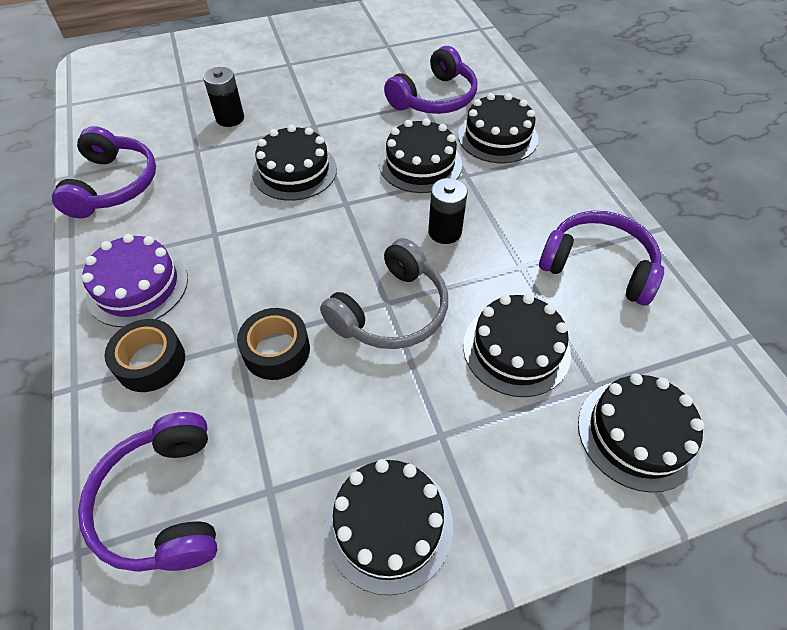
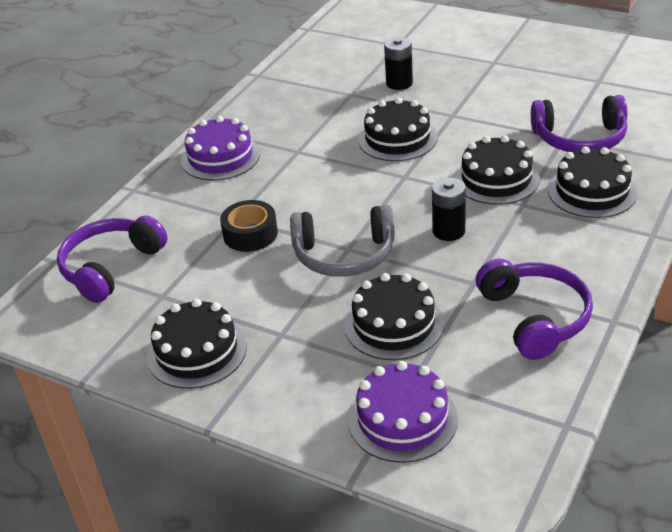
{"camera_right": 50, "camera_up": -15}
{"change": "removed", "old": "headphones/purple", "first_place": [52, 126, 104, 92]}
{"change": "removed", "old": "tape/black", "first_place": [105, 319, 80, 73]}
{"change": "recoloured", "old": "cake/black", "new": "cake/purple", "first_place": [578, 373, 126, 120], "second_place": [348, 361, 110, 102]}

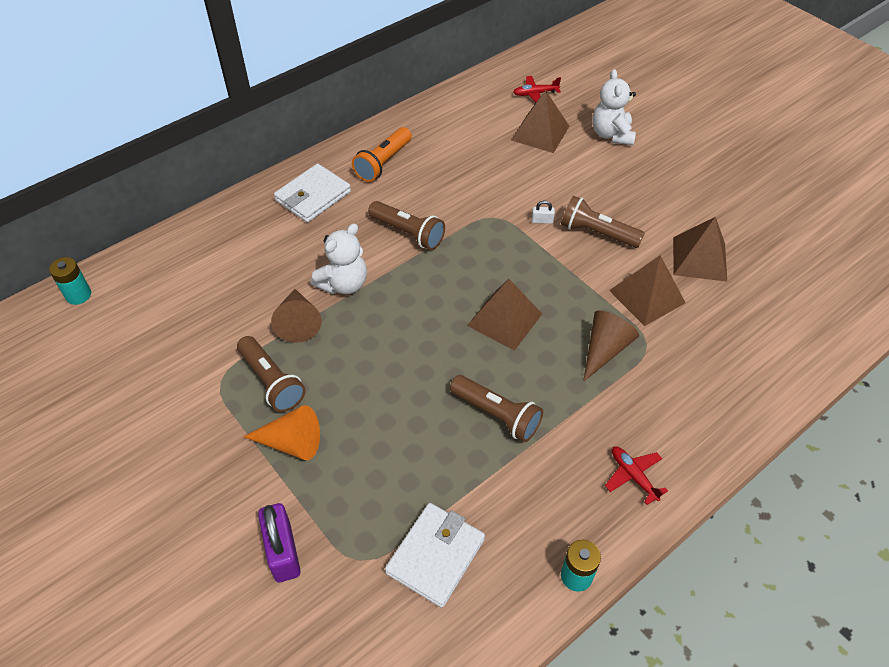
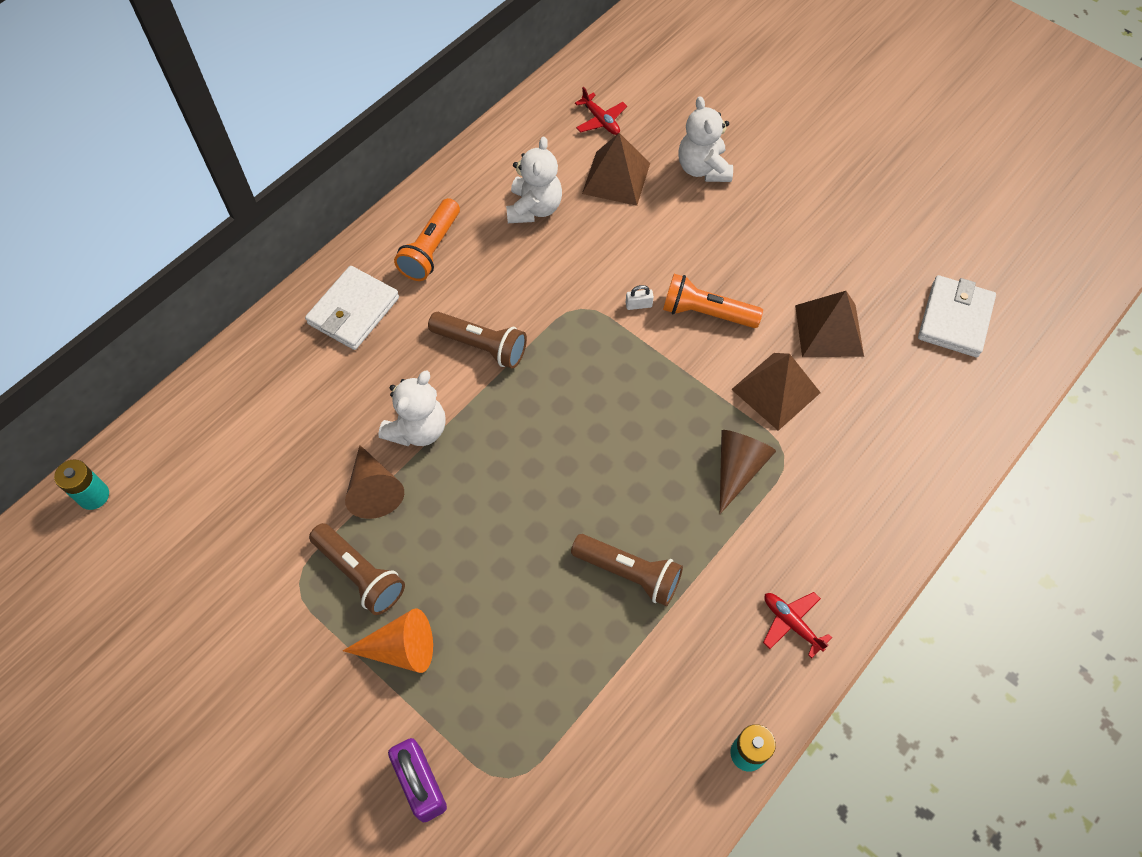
{"camera_right": -10, "camera_up": 10}
{"change": "turned", "old": "plane/red", "first_place": [513, 76, 48, 26], "second_place": [575, 87, 52, 48], "degrees": -105}
{"change": "recoloured", "old": "flashlight/brown", "new": "flashlight/orange", "first_place": [561, 196, 84, 52], "second_place": [663, 274, 100, 54]}
{"change": "removed", "old": "pyramid/brown", "first_place": [467, 279, 75, 72]}
{"change": "moved", "old": "wallet/white", "first_place": [385, 503, 100, 105], "second_place": [918, 275, 78, 82]}
{"change": "added", "new": "teddy bear/white", "second_place": [506, 137, 56, 86]}

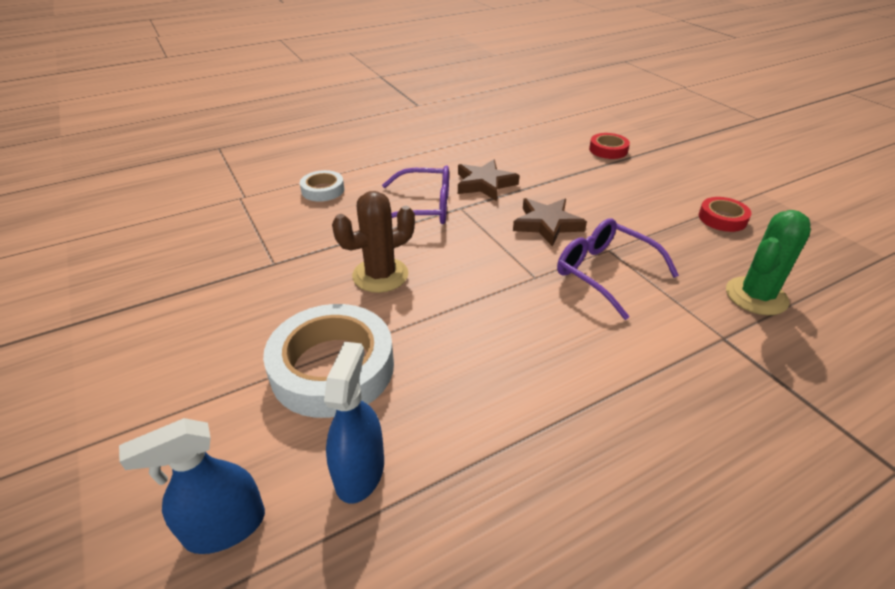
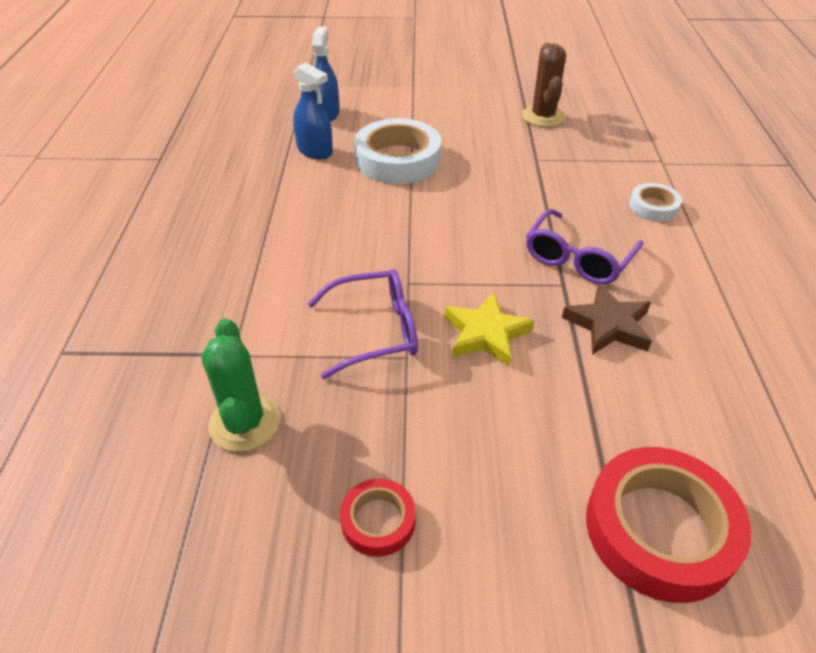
{"camera_right": 120, "camera_up": 5}
{"change": "resized", "old": "tape/red", "first_place": [589, 133, 41, 26], "second_place": [586, 447, 166, 156], "factor": 1.95}
{"change": "moved", "old": "cactus/brown", "first_place": [332, 191, 83, 102], "second_place": [522, 43, 44, 84]}
{"change": "recoloured", "old": "star/brown", "new": "star/yellow", "first_place": [513, 198, 74, 48], "second_place": [445, 292, 89, 75]}

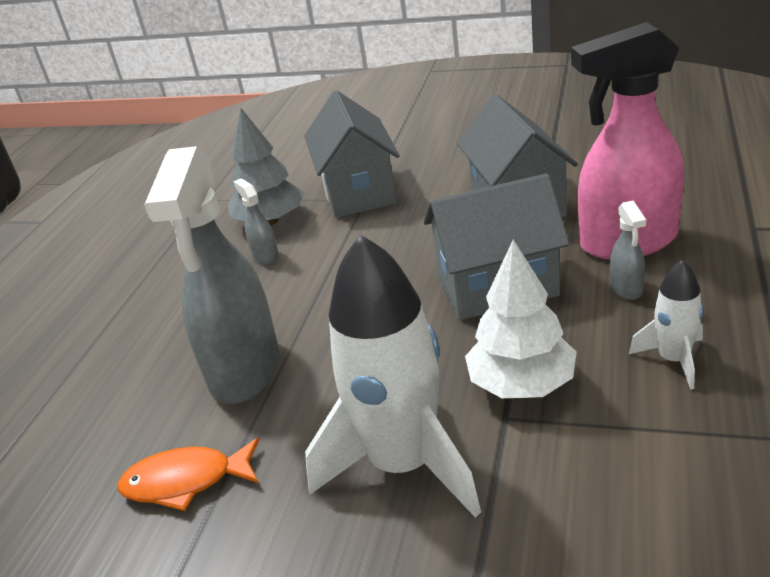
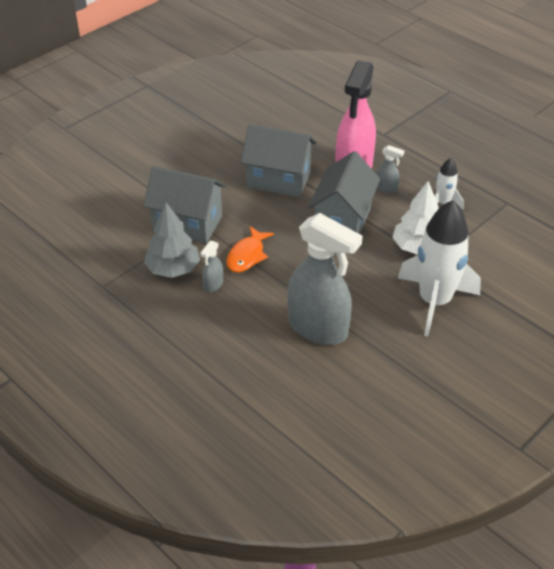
{"camera_right": -65, "camera_up": 10}
{"change": "turned", "old": "spray bottle/grey", "first_place": [233, 178, 46, 87], "second_place": [200, 240, 23, 52], "degrees": -60}
{"change": "moved", "old": "fish/orange", "first_place": [117, 438, 142, 73], "second_place": [227, 226, 47, 47]}

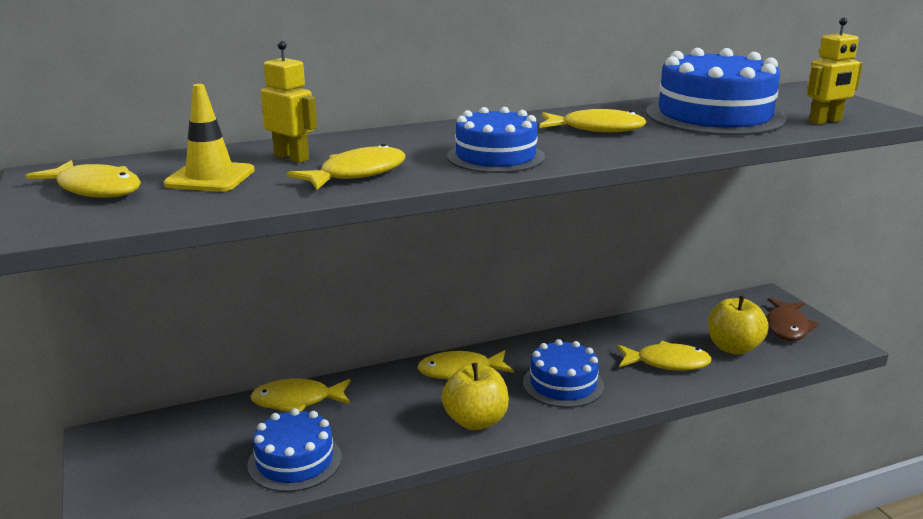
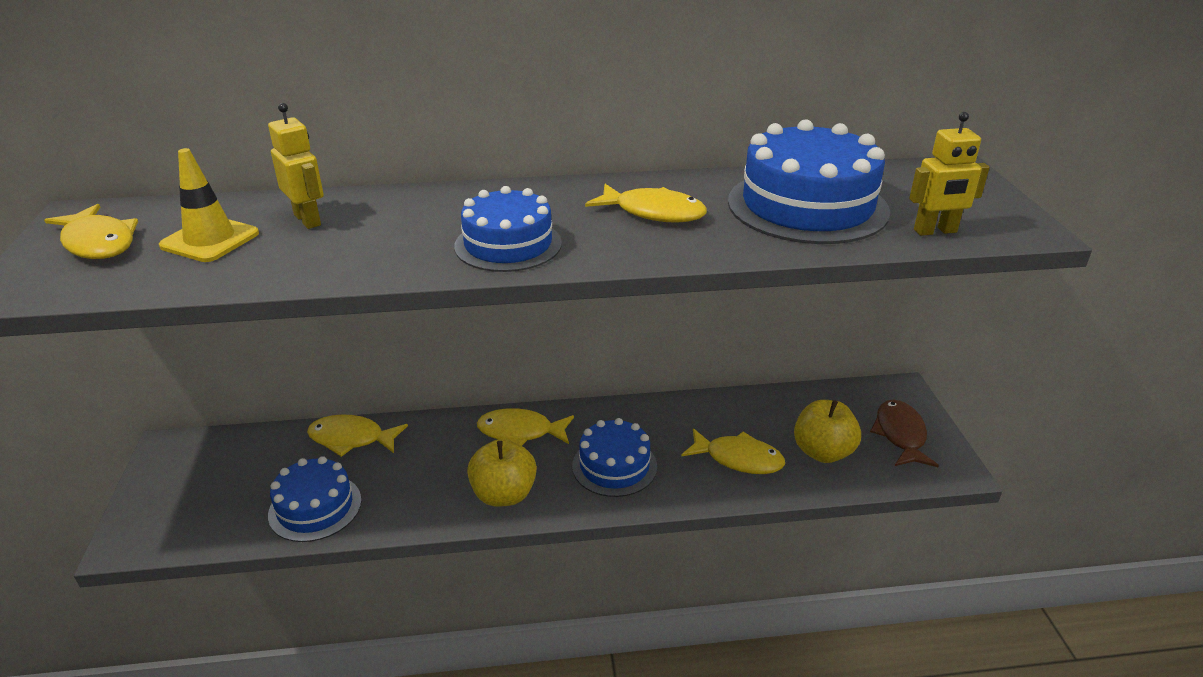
{"camera_right": 15, "camera_up": 10}
{"change": "removed", "old": "fish/yellow", "first_place": [287, 144, 118, 46]}
{"change": "turned", "old": "fish/brown", "first_place": [767, 298, 52, 43], "second_place": [870, 400, 69, 67], "degrees": 150}

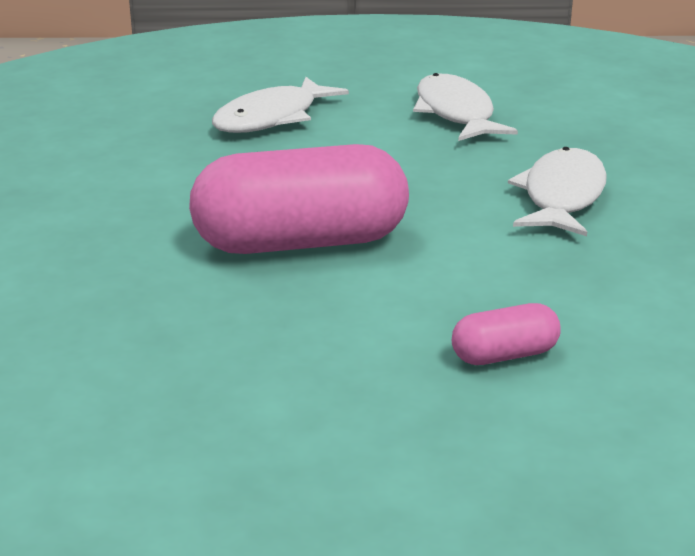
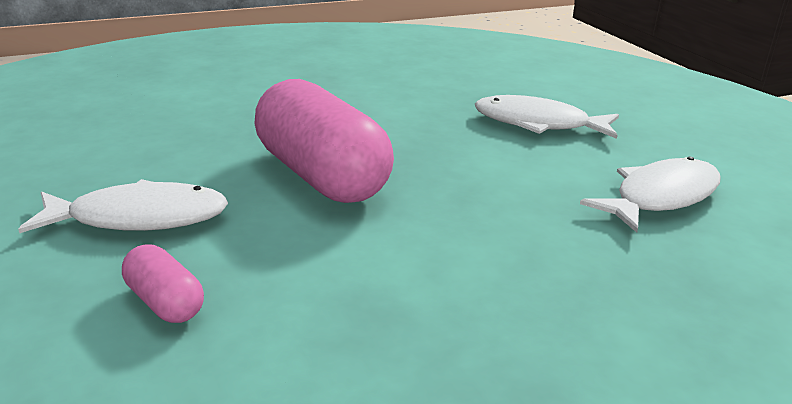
{"camera_right": 65, "camera_up": 0}
{"change": "moved", "old": "fish/white", "first_place": [508, 147, 99, 89], "second_place": [18, 179, 210, 54]}

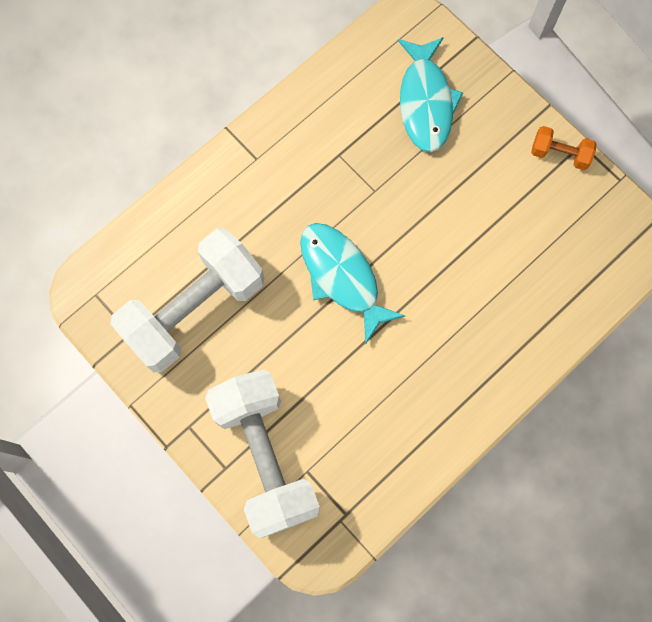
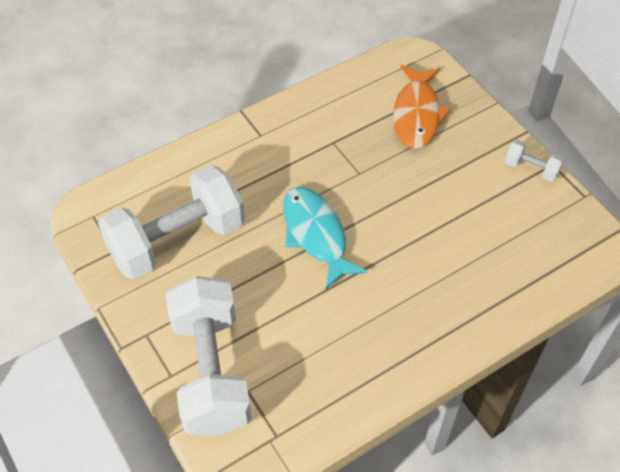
{"camera_right": 10, "camera_up": -20}
{"change": "recoloured", "old": "fish/turquoise", "new": "fish/orange", "first_place": [398, 37, 65, 115], "second_place": [393, 65, 58, 84]}
{"change": "recoloured", "old": "dumbbell/orange", "new": "dumbbell/white", "first_place": [531, 126, 65, 44], "second_place": [505, 139, 59, 43]}

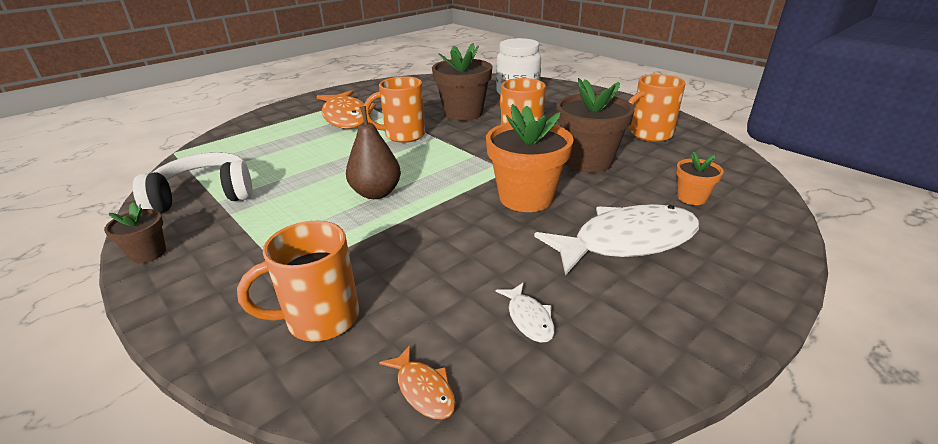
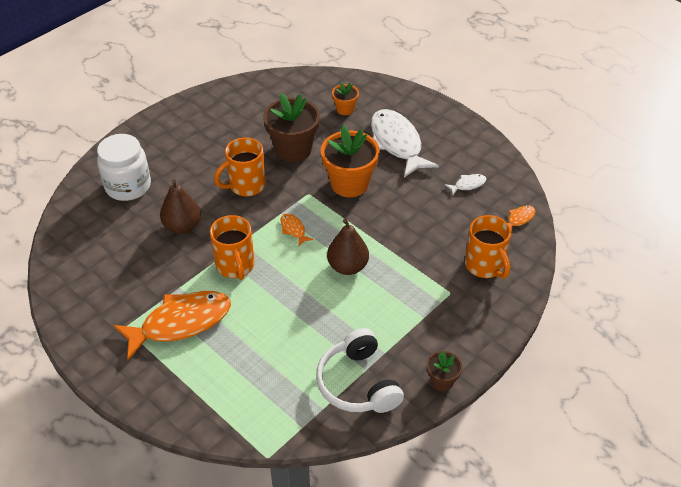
{"camera_right": -95, "camera_up": 15}
{"change": "replaced", "old": "flower pot/brown", "new": "pear/brown", "first_place": [432, 43, 60, 78], "second_place": [160, 179, 41, 55]}
{"change": "removed", "old": "mug/orange", "first_place": [628, 74, 58, 68]}
{"change": "added", "new": "fish/orange", "second_place": [281, 213, 32, 34]}

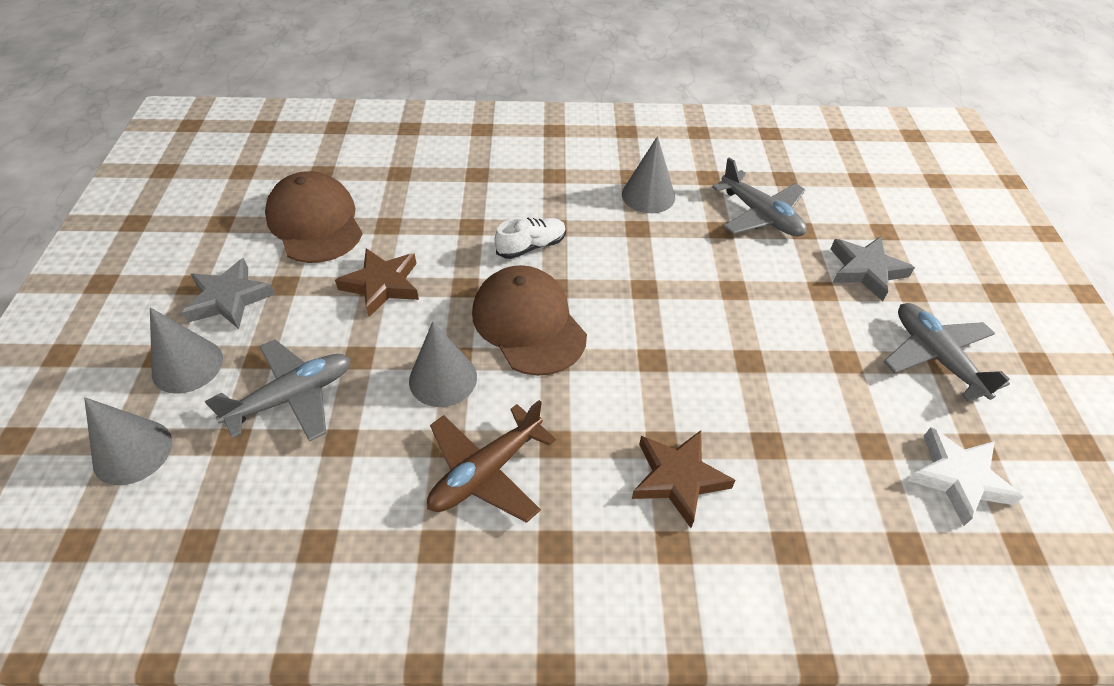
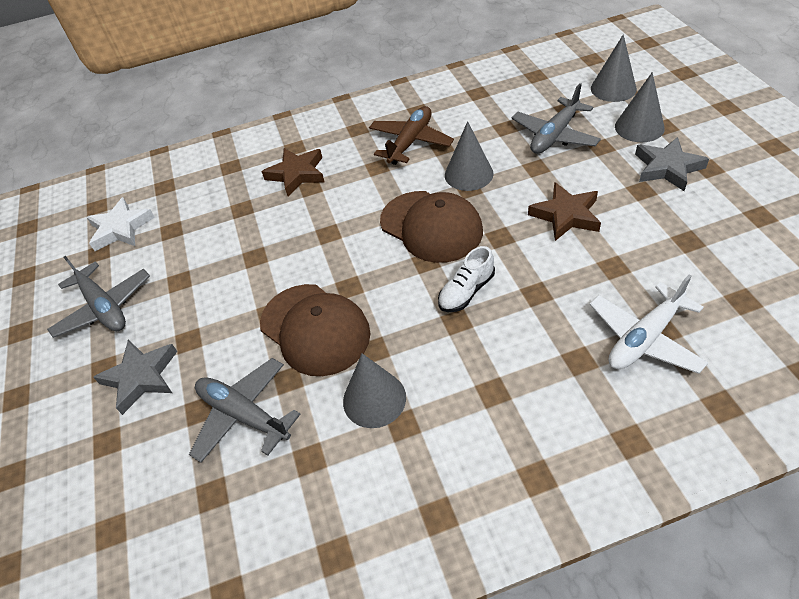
{"camera_right": 170, "camera_up": 0}
{"change": "moved", "old": "cap/brown", "first_place": [265, 171, 98, 92], "second_place": [260, 284, 110, 92]}
{"change": "added", "new": "plane/white", "second_place": [590, 274, 119, 100]}

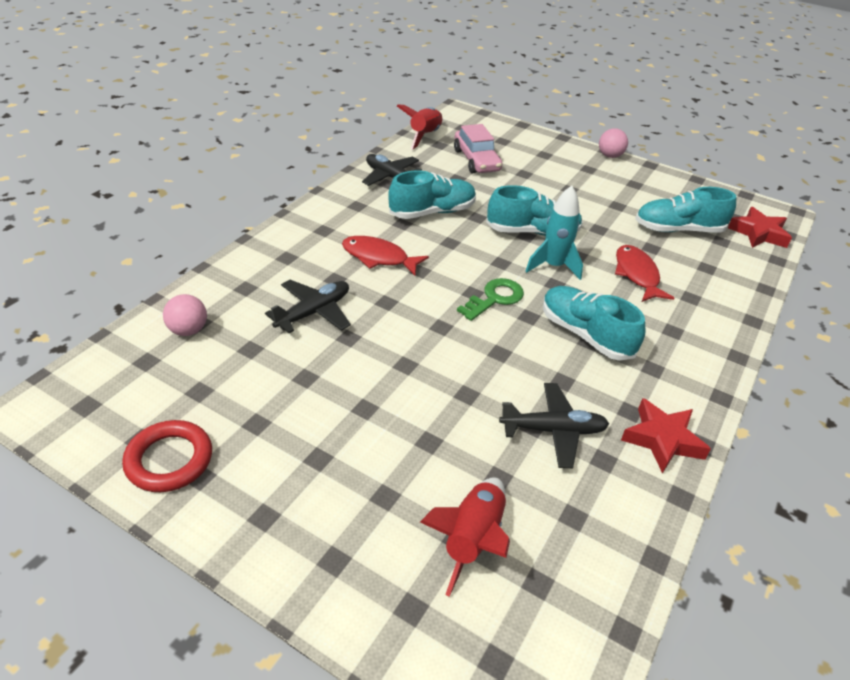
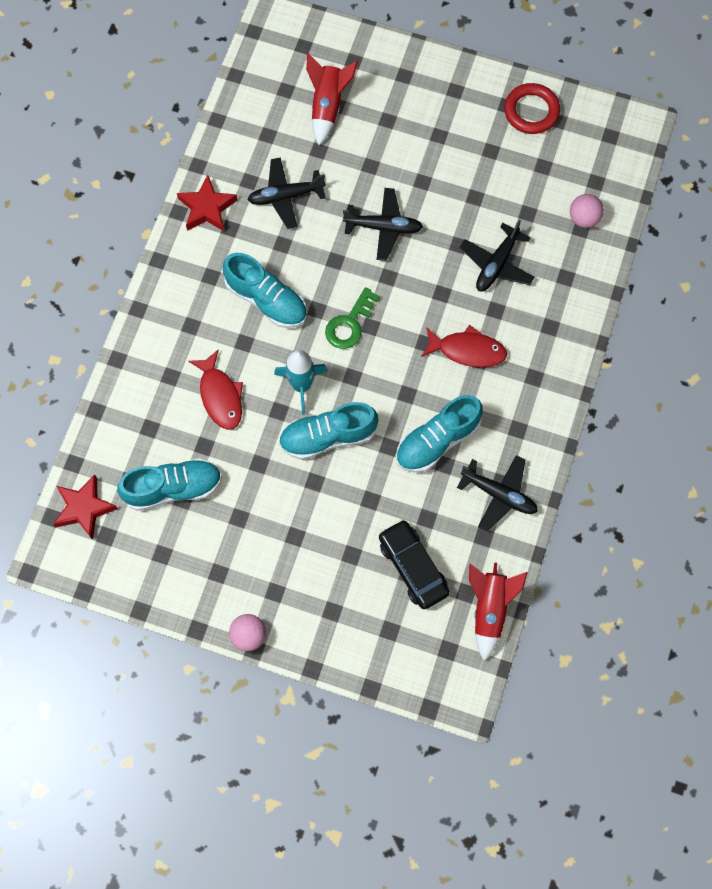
{"camera_right": 170, "camera_up": 30}
{"change": "recoloured", "old": "car/pink", "new": "car/black", "first_place": [454, 124, 48, 49], "second_place": [379, 519, 70, 90]}
{"change": "added", "new": "plane/black", "second_place": [343, 188, 80, 73]}

